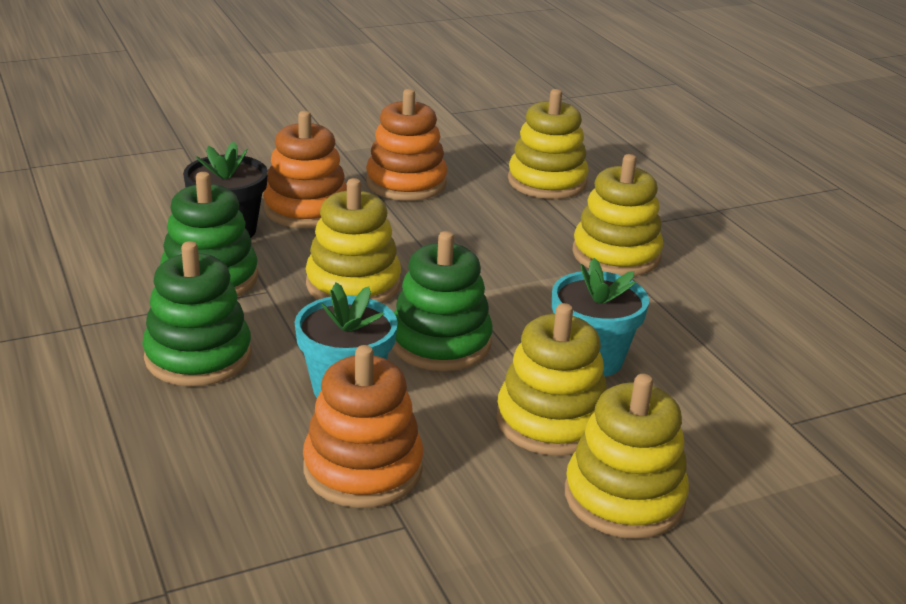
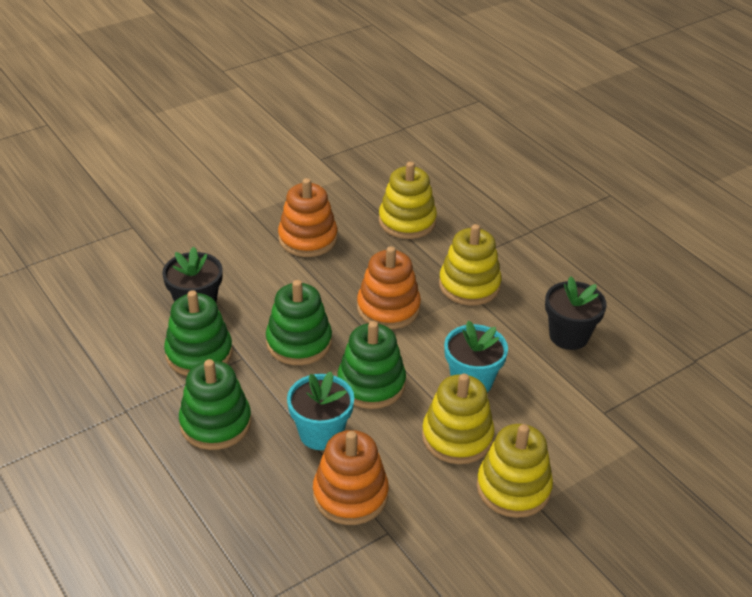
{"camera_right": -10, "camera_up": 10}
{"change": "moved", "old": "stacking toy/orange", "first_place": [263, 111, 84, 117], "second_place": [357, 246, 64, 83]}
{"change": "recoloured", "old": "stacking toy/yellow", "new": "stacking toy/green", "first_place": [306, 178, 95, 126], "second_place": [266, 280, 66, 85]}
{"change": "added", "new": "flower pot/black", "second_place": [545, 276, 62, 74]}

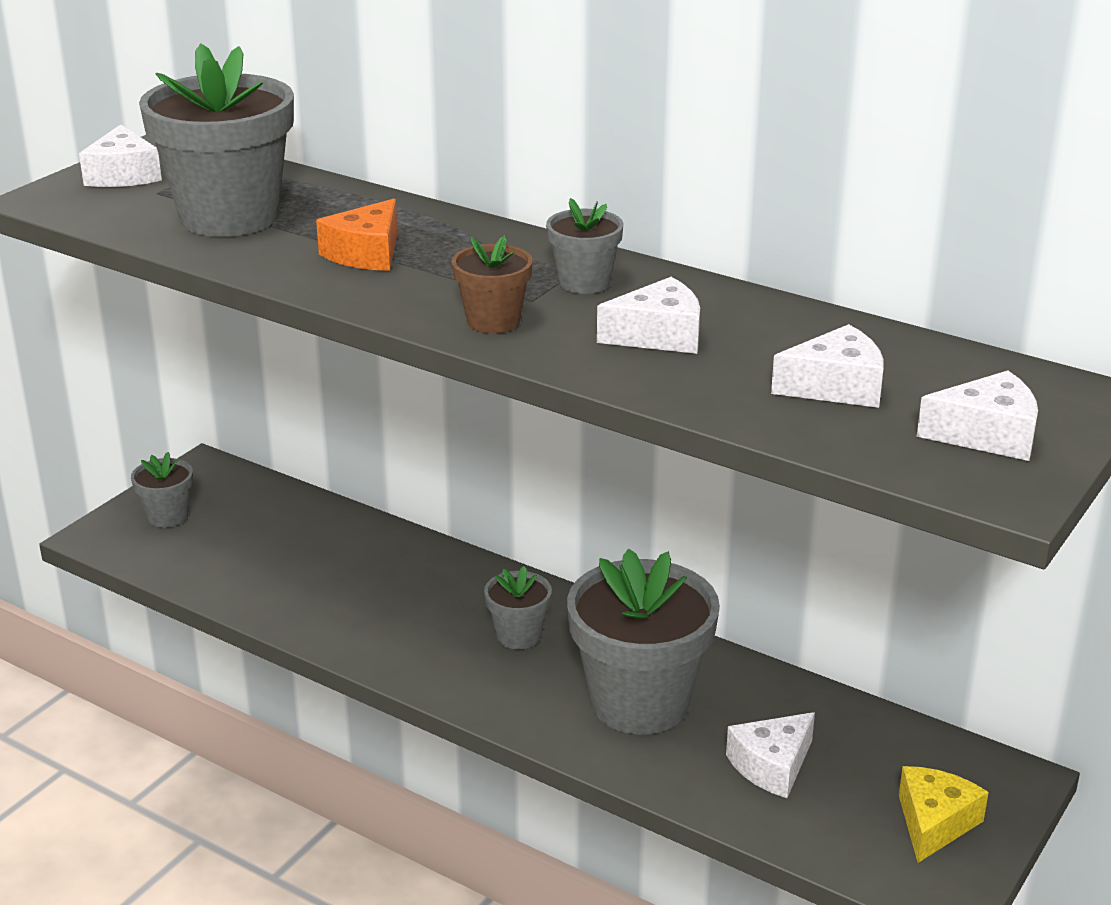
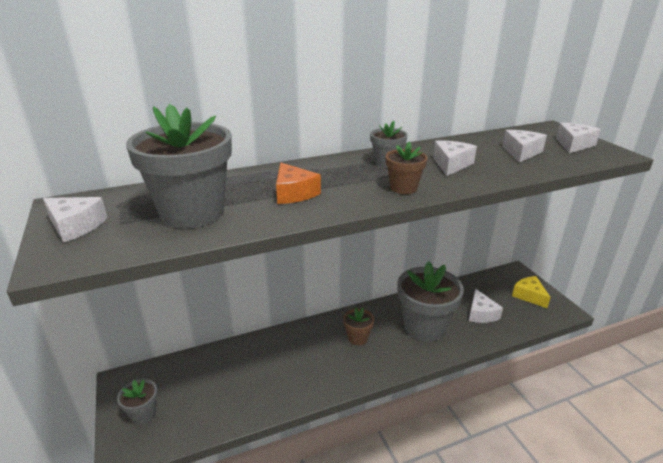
{"camera_right": -55, "camera_up": 0}
{"change": "recoloured", "old": "flower pot/grey", "new": "flower pot/brown", "first_place": [484, 566, 68, 83], "second_place": [343, 308, 31, 37]}

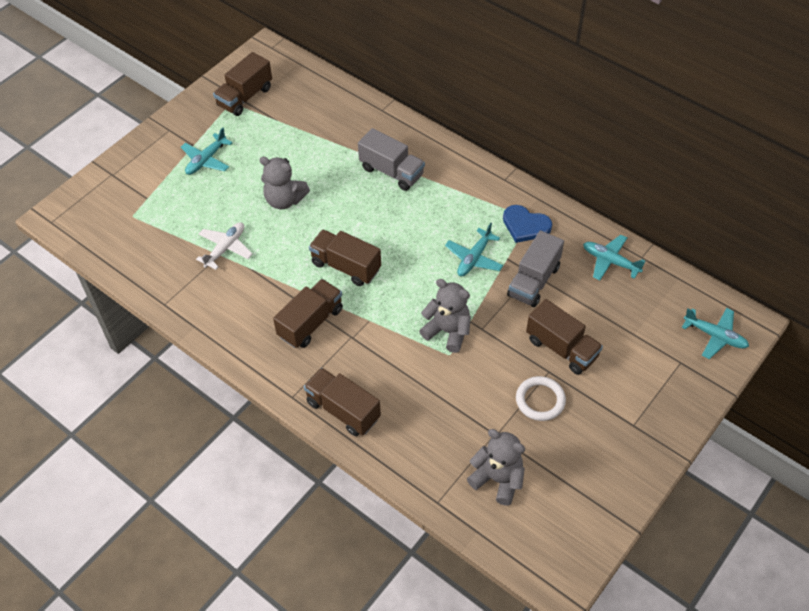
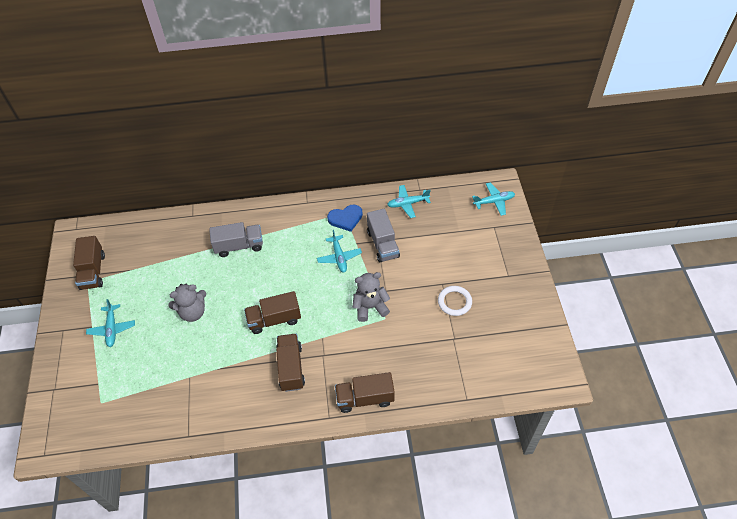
{"camera_right": -45, "camera_up": 0}
{"change": "removed", "old": "plane/white", "first_place": [196, 222, 57, 48]}
{"change": "removed", "old": "truck/brown", "first_place": [526, 299, 77, 76]}
{"change": "removed", "old": "teddy bear/grey", "first_place": [467, 429, 58, 77]}

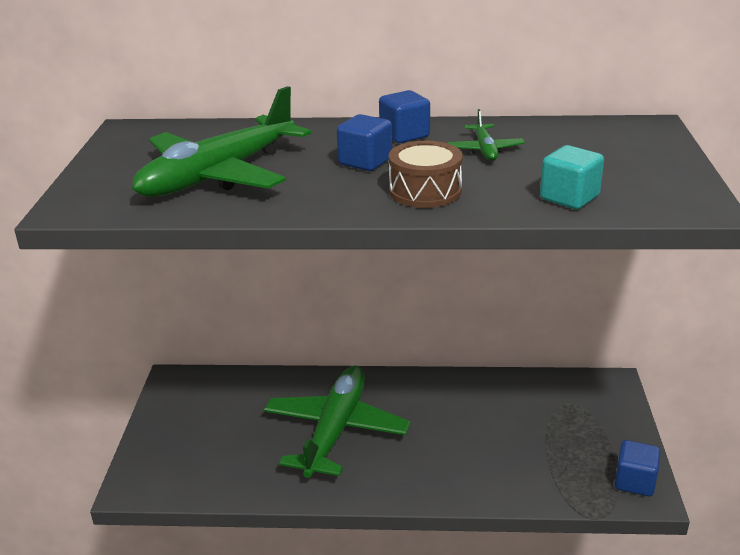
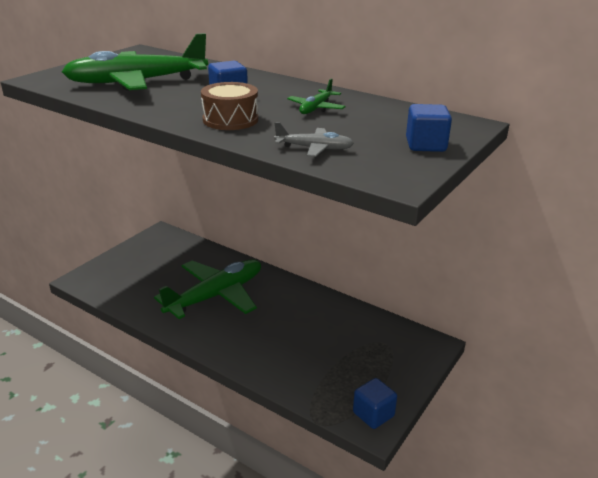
{"camera_right": 30, "camera_up": 0}
{"change": "moved", "old": "cube/blue", "first_place": [379, 90, 51, 53], "second_place": [406, 104, 46, 48]}
{"change": "replaced", "old": "cube/turquoise", "new": "plane/grey", "first_place": [540, 145, 64, 64], "second_place": [274, 122, 80, 35]}

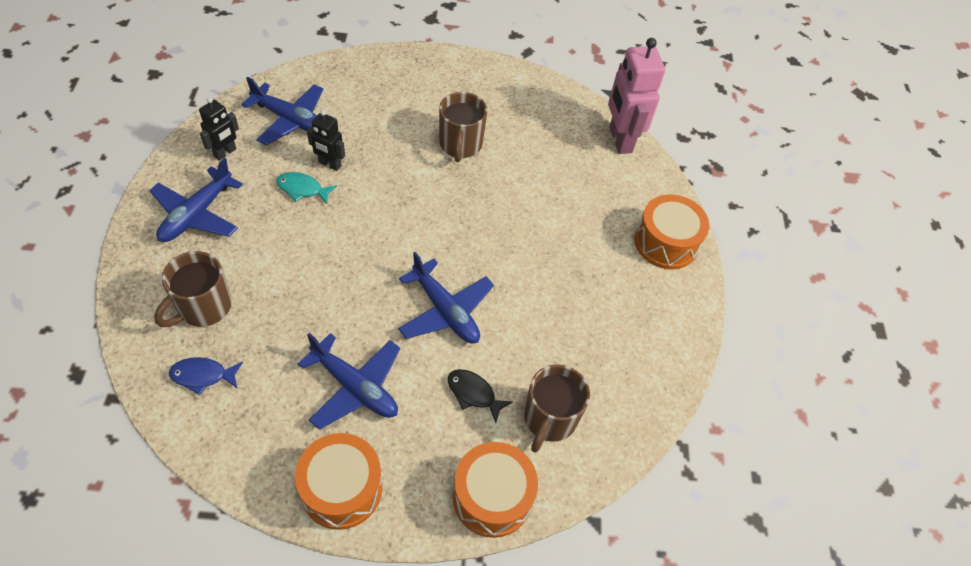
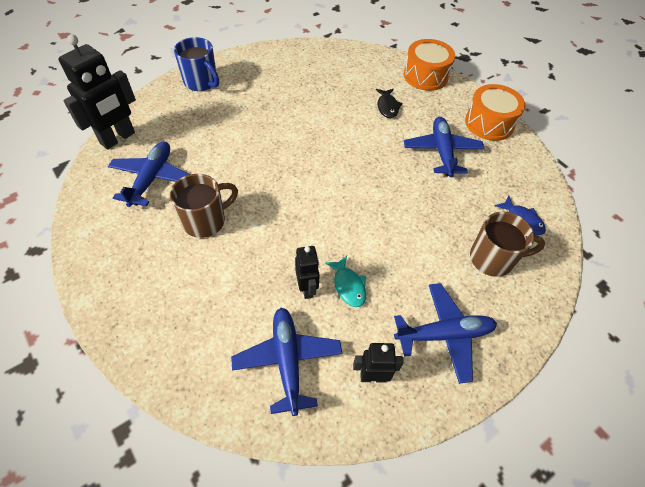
{"camera_right": -125, "camera_up": 0}
{"change": "recoloured", "old": "robot/pink", "new": "robot/black", "first_place": [608, 38, 57, 116], "second_place": [59, 34, 77, 116]}
{"change": "replaced", "old": "drum/orange", "new": "mug/blue", "first_place": [634, 194, 75, 75], "second_place": [174, 37, 45, 54]}
{"change": "moved", "old": "plane/blue", "first_place": [398, 252, 96, 92], "second_place": [108, 141, 82, 66]}
{"change": "removed", "old": "mug/brown", "first_place": [524, 364, 66, 89]}

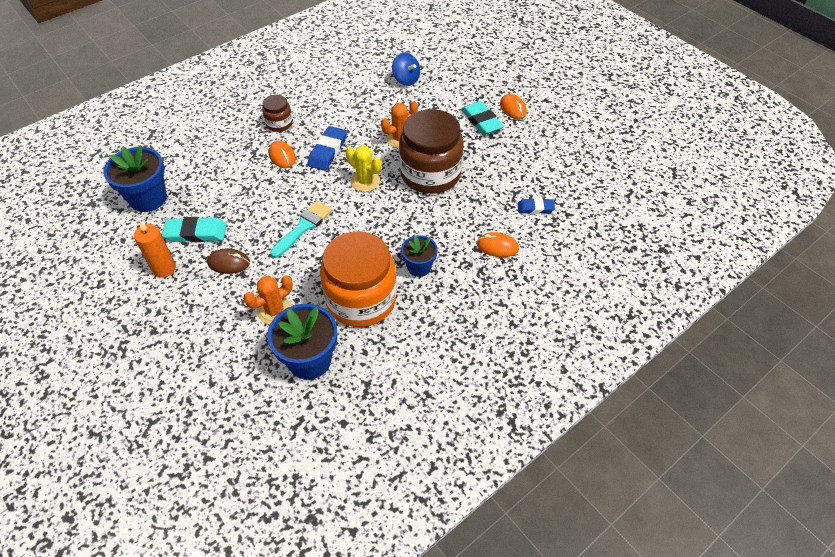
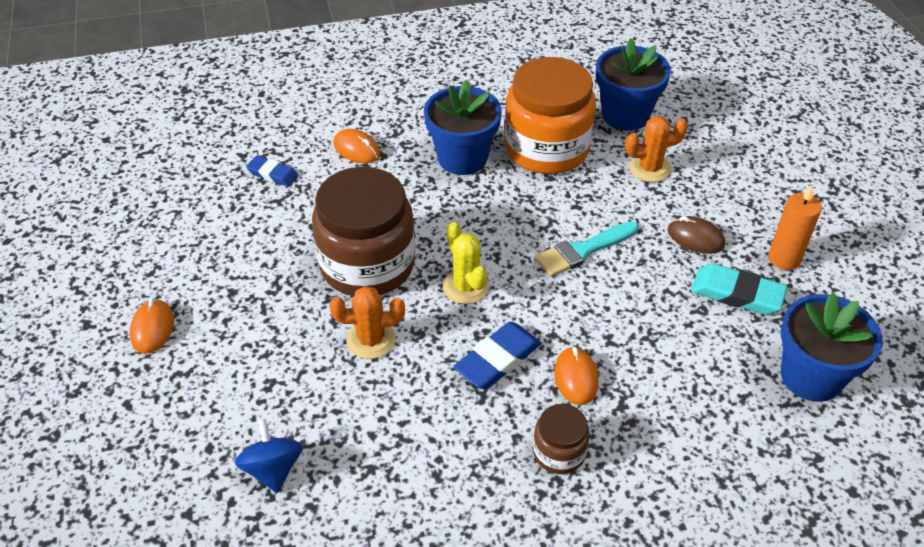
{"camera_right": -155, "camera_up": -5}
{"change": "removed", "old": "eraser/turquoise", "first_place": [461, 101, 43, 34]}
{"change": "resized", "old": "flower pot/blue", "first_place": [401, 235, 37, 42], "second_place": [424, 79, 78, 96], "factor": 1.66}

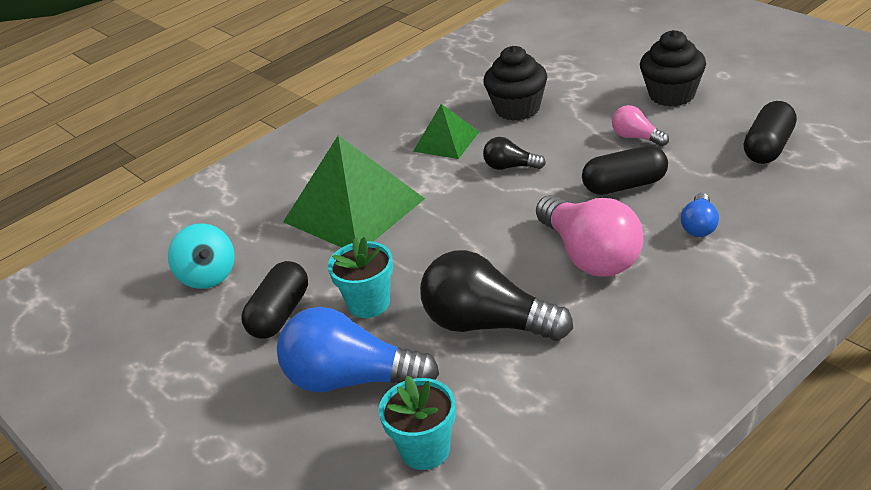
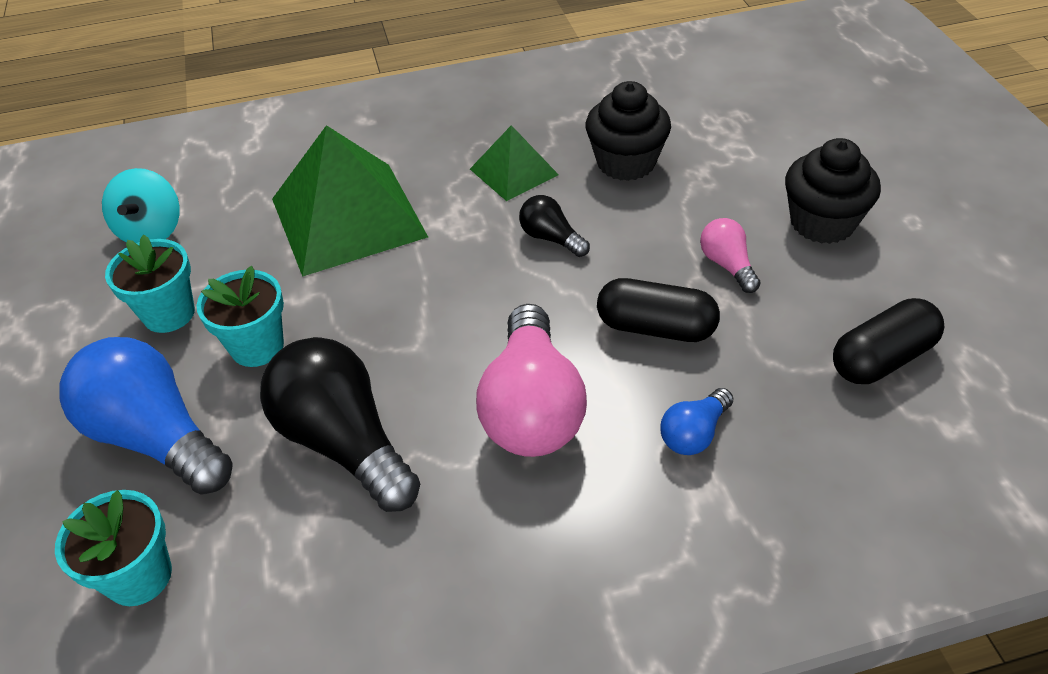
{"camera_right": 25, "camera_up": 10}
{"change": "replaced", "old": "capsule/black", "new": "flower pot/turquoise", "first_place": [242, 261, 66, 78], "second_place": [105, 235, 90, 98]}

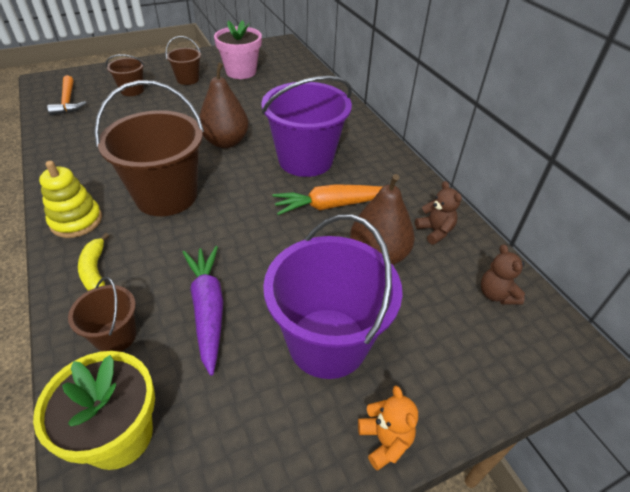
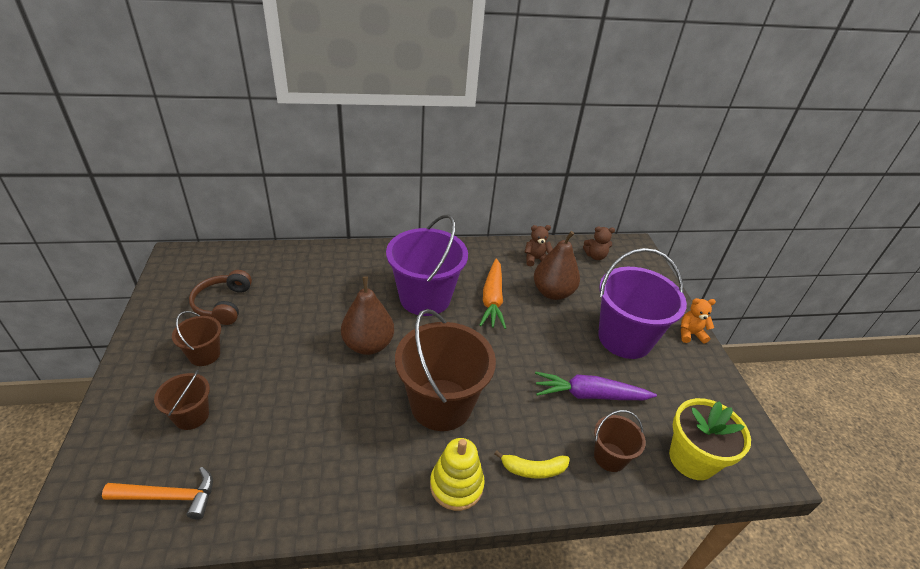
{"camera_right": -75, "camera_up": -5}
{"change": "replaced", "old": "flower pot/pink", "new": "headphones/brown", "first_place": [214, 20, 48, 59], "second_place": [189, 270, 63, 55]}

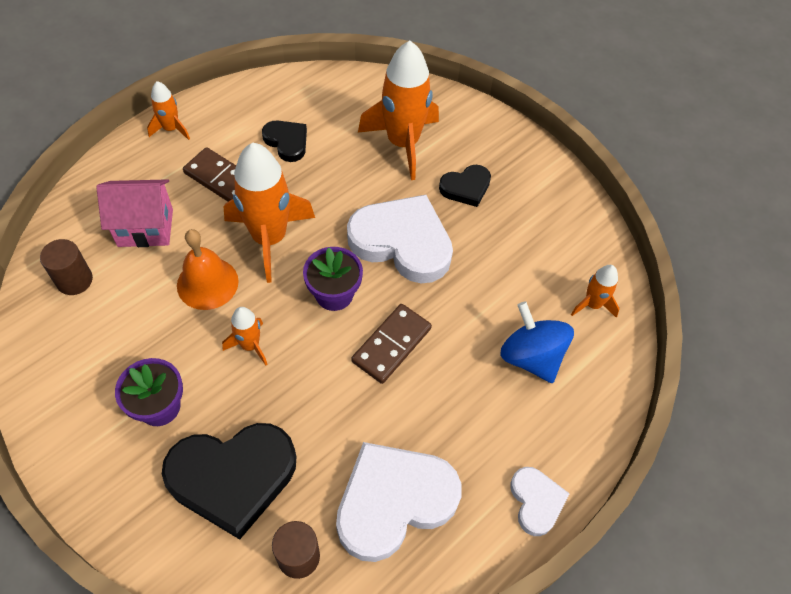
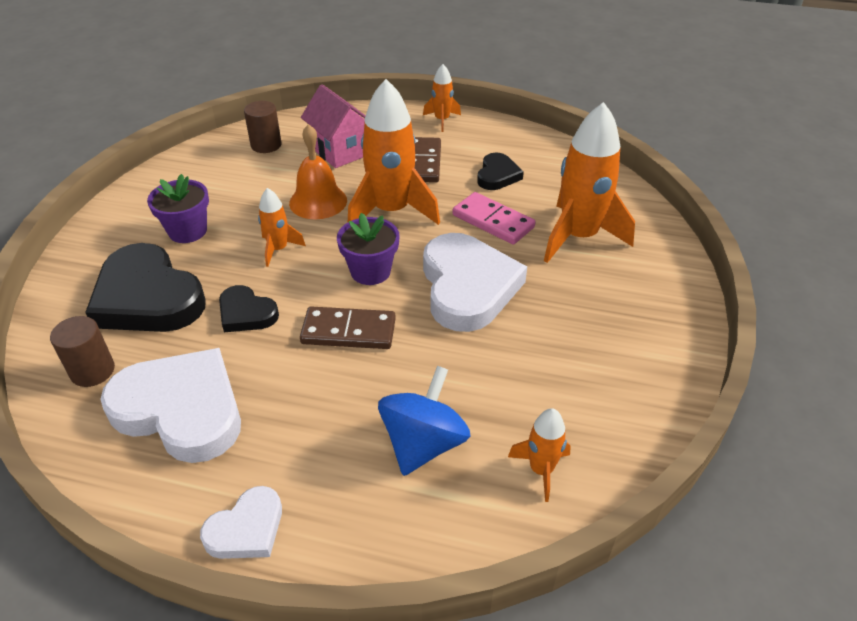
{"camera_right": 60, "camera_up": -15}
{"change": "moved", "old": "heart/black", "first_place": [439, 165, 52, 42], "second_place": [219, 285, 60, 47]}
{"change": "added", "new": "domino/pink", "second_place": [453, 192, 82, 53]}

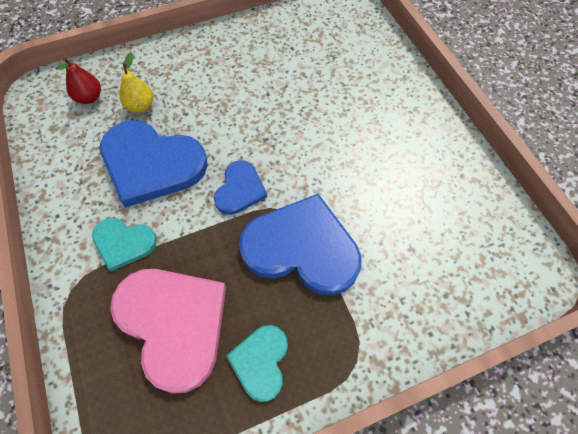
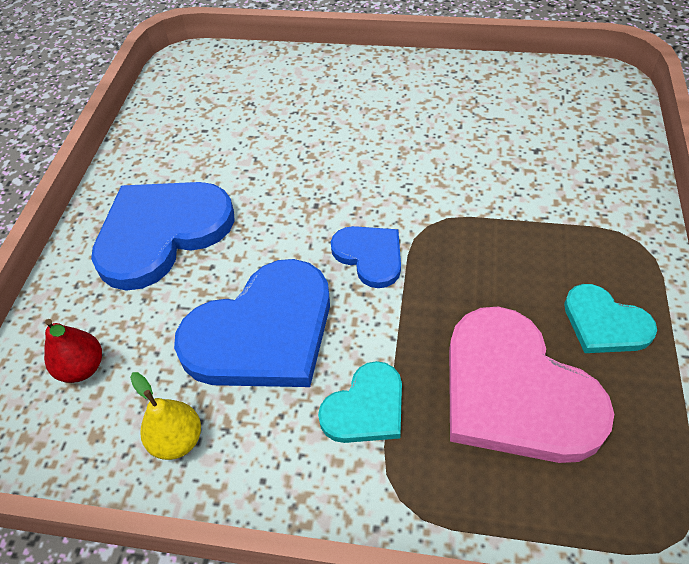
{"camera_right": -55, "camera_up": -10}
{"change": "moved", "old": "pear/yellow", "first_place": [119, 52, 34, 61], "second_place": [130, 372, 71, 88]}
{"change": "moved", "old": "heart/blue", "first_place": [239, 194, 123, 102], "second_place": [91, 182, 144, 109]}
{"change": "turned", "old": "heart/pink", "first_place": [110, 269, 116, 125], "second_place": [449, 307, 165, 156], "degrees": -120}

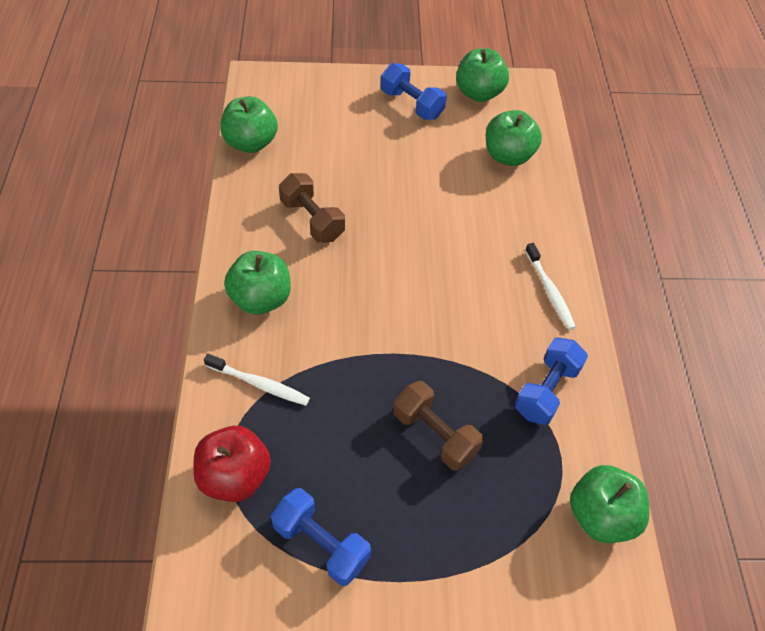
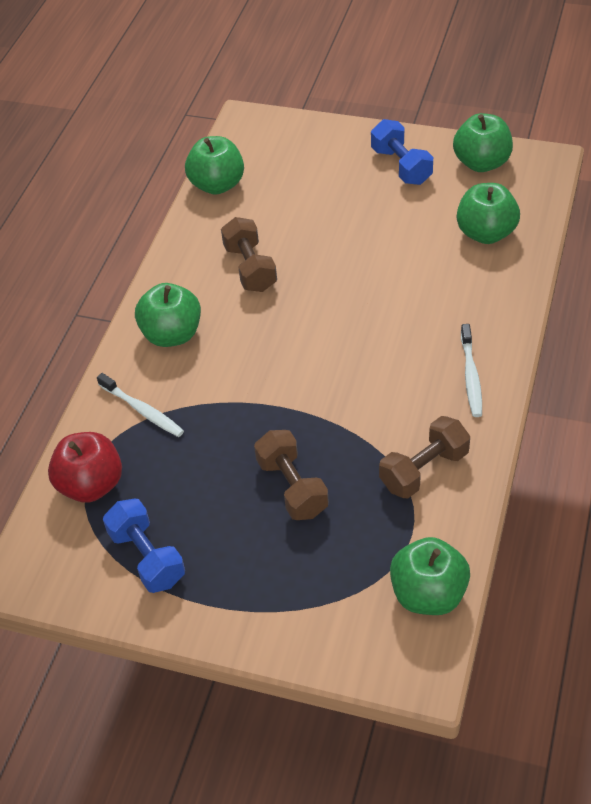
{"camera_right": 25, "camera_up": -5}
{"change": "recoloured", "old": "dumbbell/blue", "new": "dumbbell/brown", "first_place": [515, 338, 73, 87], "second_place": [379, 416, 91, 82]}

